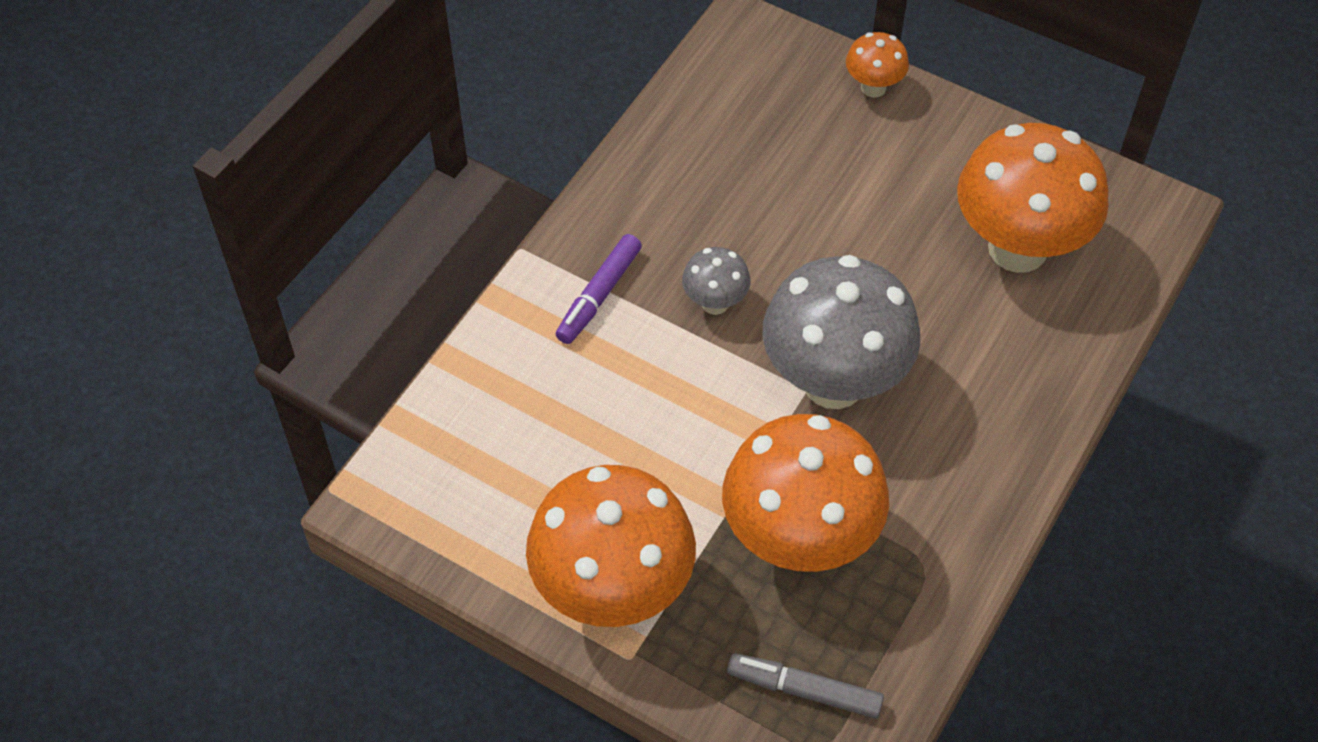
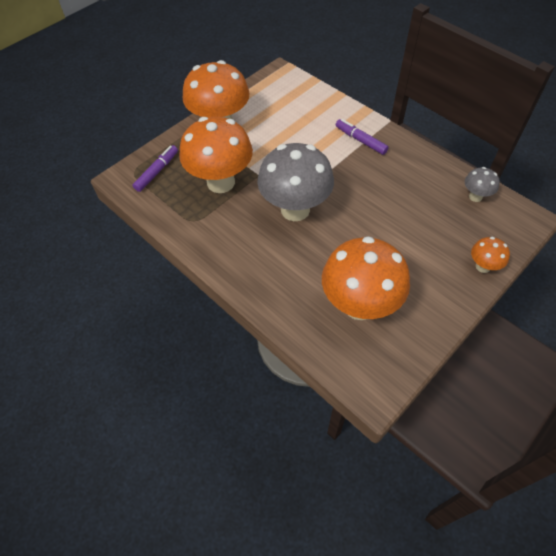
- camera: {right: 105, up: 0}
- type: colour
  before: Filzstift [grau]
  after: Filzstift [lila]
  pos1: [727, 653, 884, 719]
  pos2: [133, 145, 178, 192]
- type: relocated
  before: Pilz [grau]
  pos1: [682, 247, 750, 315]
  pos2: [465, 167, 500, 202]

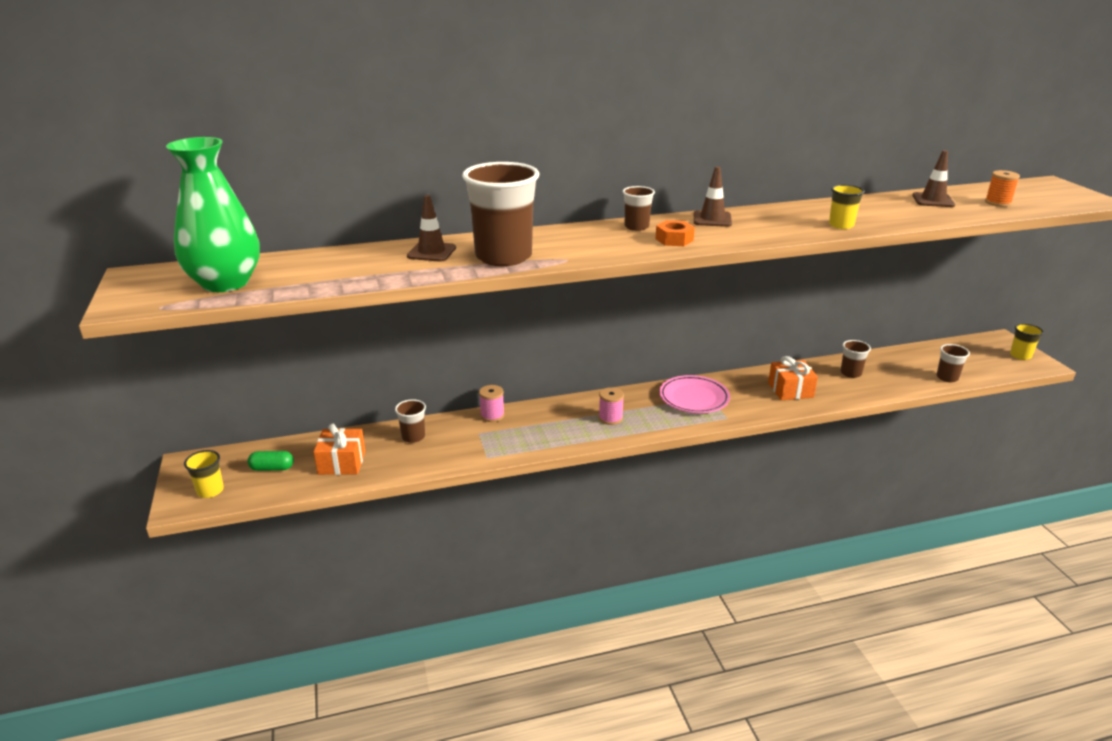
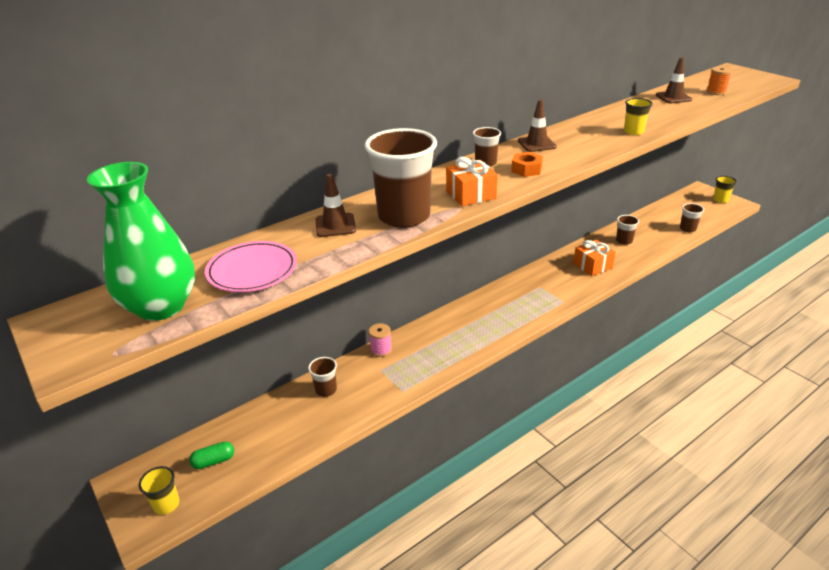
- camera: {right: -20, up: 5}
- type: relocated
  before: Teller [rosa]
  pos1: [659, 375, 730, 413]
  pos2: [205, 241, 297, 292]
- type: relocated
  before: Geschenk [orange]
  pos1: [314, 424, 365, 475]
  pos2: [446, 157, 498, 206]
- type: missing
  before: Garnrolle [rosa]
  pos1: [599, 387, 624, 425]

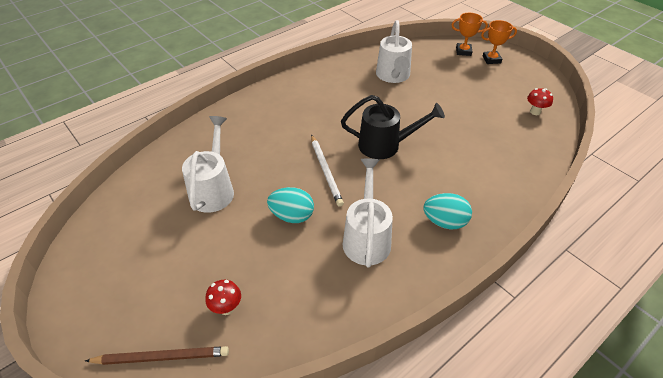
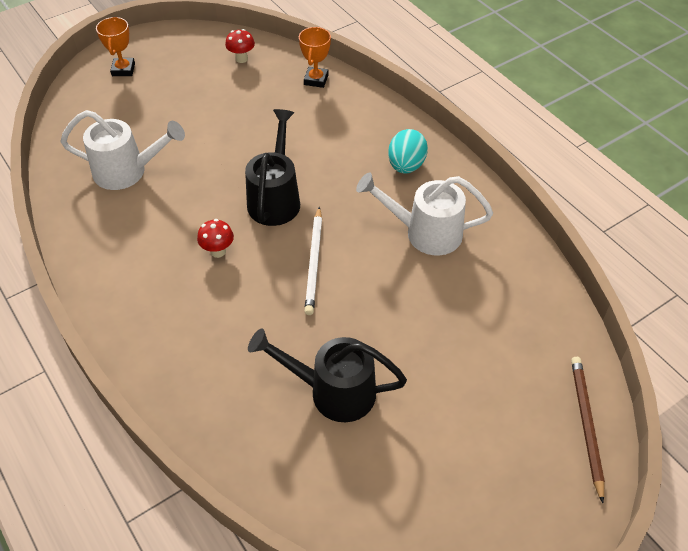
- camera: {right: -85, up: 5}
- type: relocated
  before: Pilz [rot]
  pos1: [205, 280, 241, 315]
  pos2: [197, 219, 234, 258]
- type: colour
  before: Gießkanne [weiß]
  after: Gießkanne [schwarz]
  pos1: [182, 116, 234, 213]
  pos2: [248, 328, 407, 422]
- type: relocated
  before: Pokal [orange]
  pos1: [452, 13, 488, 56]
  pos2: [299, 27, 331, 88]
- type: spun
  before: Bleistift [weiß]
  pos1: [311, 135, 344, 207]
  pos2: [304, 207, 322, 315]
  turn: 105
- type: missing
  before: Ei [türkis]
  pos1: [267, 187, 314, 223]

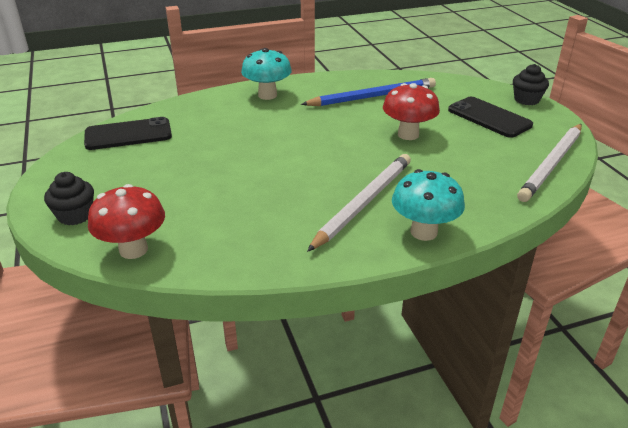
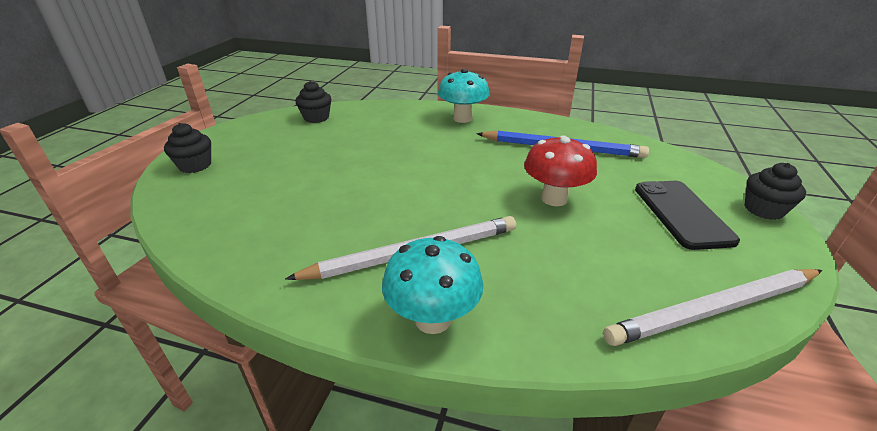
- camera: {right: 35, up: 0}
- type: exchanged
  before: Handy [schwarz]
  after: Muffin [schwarz]
  pos1: [84, 117, 172, 150]
  pos2: [295, 81, 331, 123]
- type: missing
  before: Pilz [rot]
  pos1: [88, 184, 165, 259]

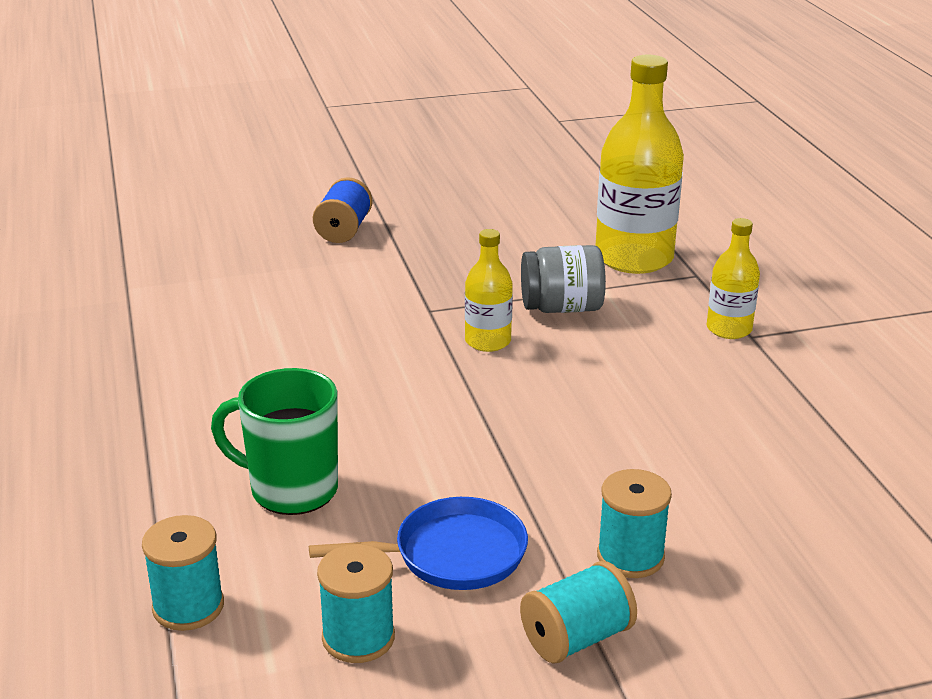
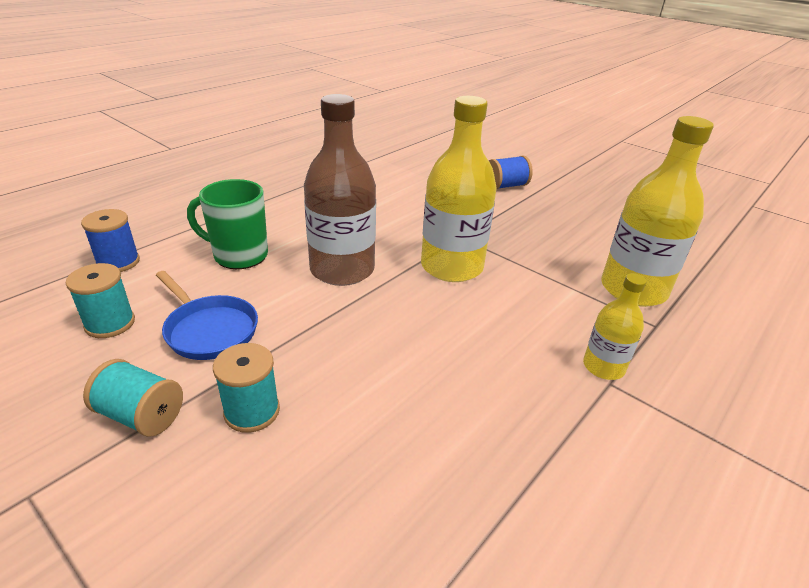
- camera: {right: 55, up: 5}
- type: colour
  before: Garnrolle [türkis]
  after: Garnrolle [blau]
  pos1: [142, 515, 224, 631]
  pos2: [81, 209, 140, 272]
- type: spun
  before: Tasse [grün]
  pos1: [211, 368, 338, 515]
  pos2: [187, 179, 268, 269]
  turn: -60
- type: appeared
  after: Flasche [braun]
  pos2: [304, 94, 376, 286]
- type: size
  before: Flasche [gelb]
  pos1: [465, 229, 513, 352]
  pos2: [421, 96, 497, 282]
  scale: 1.9
- type: missing
  before: Einmachglas [grau]
  pos1: [521, 245, 606, 313]

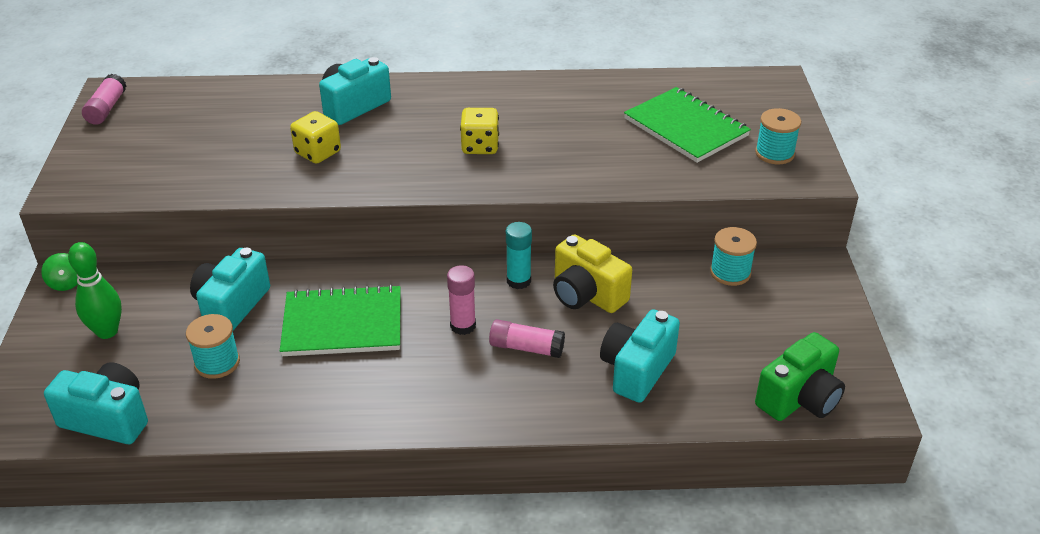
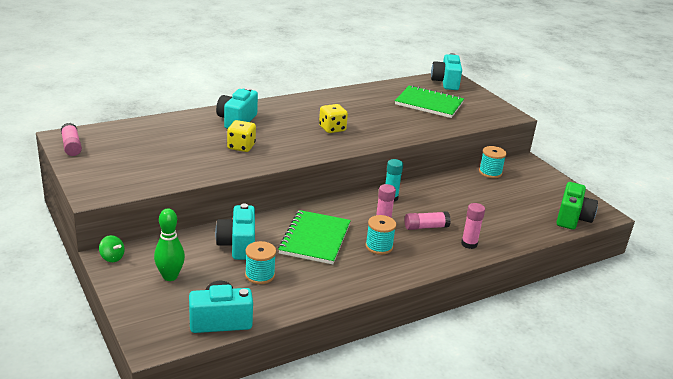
- camera: {right: -30, up: -10}
- type: spun
  before: Notizbuch [grün]
  pos1: [280, 284, 401, 356]
  pos2: [278, 210, 351, 264]
  turn: -45
- type: relocated
  before: Garnrolle [türkis]
  pos1: [755, 108, 801, 164]
  pos2: [365, 215, 396, 255]
- type: relocated
  before: Kamera [türkis]
  pos1: [600, 309, 680, 403]
  pos2: [431, 53, 462, 90]
- type: appeared
  after: Klebestift [rosa]
  pos2: [461, 203, 485, 249]
- type: missing
  before: Kamera [gelb]
  pos1: [553, 234, 632, 313]

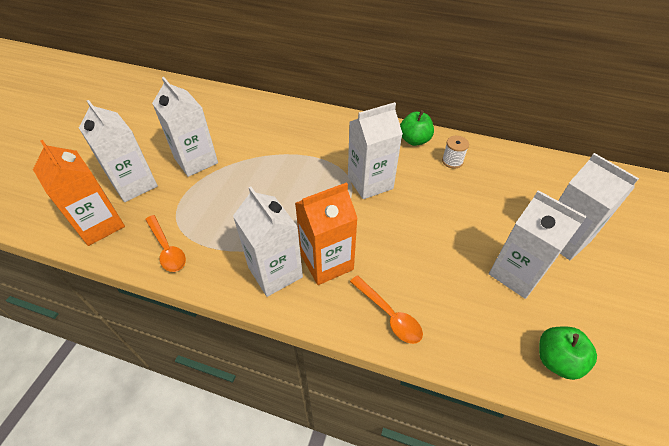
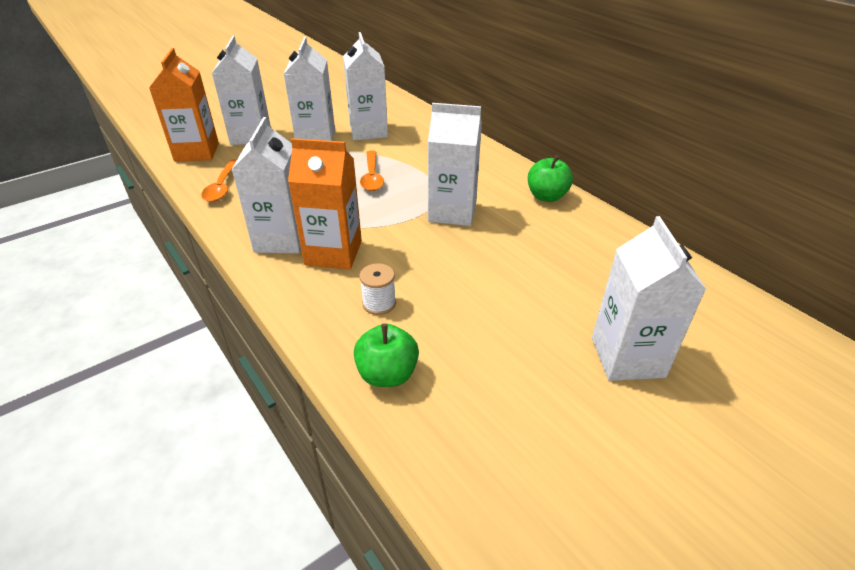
- camera: {right: 35, up: -10}
- type: relocated
  before: Getränkekarton [weiß]
  pos1: [489, 190, 587, 299]
  pos2: [343, 32, 388, 140]
- type: relocated
  before: Apfel [grün]
  pos1: [539, 327, 597, 380]
  pos2: [354, 324, 419, 387]
- type: relocated
  before: Garnrolle [weiß]
  pos1: [442, 136, 469, 169]
  pos2: [359, 263, 396, 315]
- type: relocated
  before: Löffel [orange]
  pos1: [350, 275, 423, 344]
  pos2: [360, 151, 384, 191]

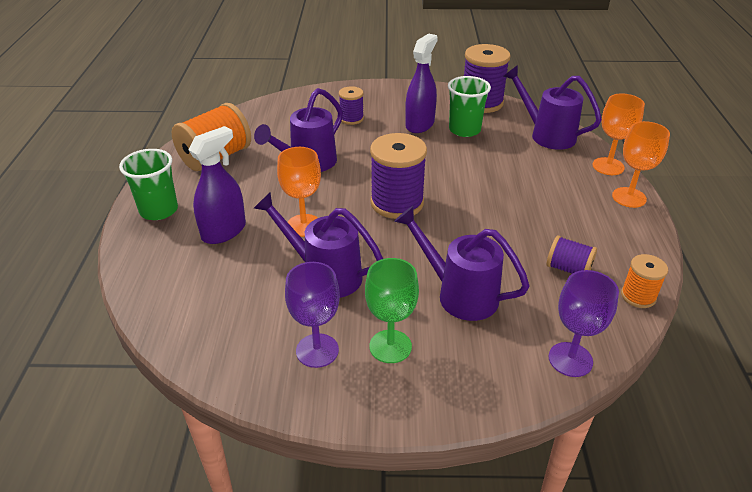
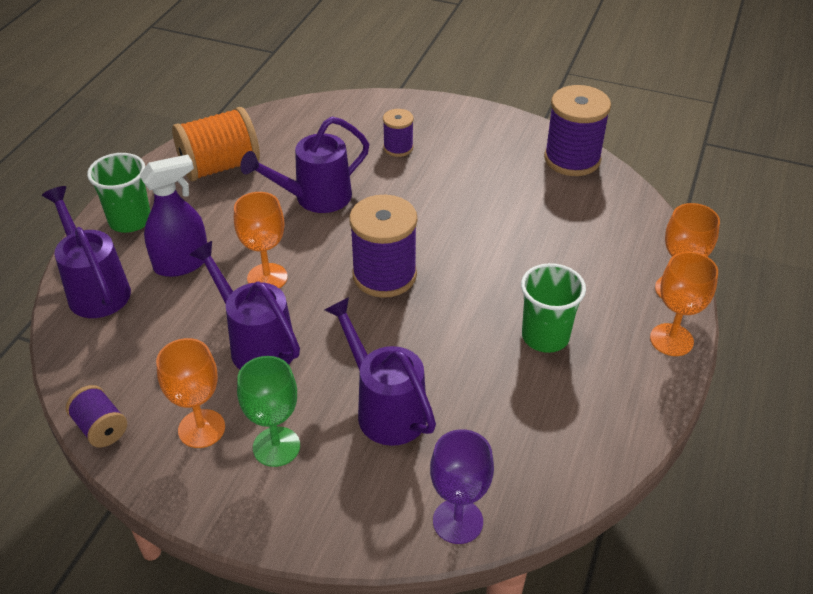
- camera: {right: 20, up: 5}
- type: relocated
  before: Gießkanne [lila]
  pos1: [503, 65, 602, 150]
  pos2: [42, 186, 131, 318]
- type: relocated
  before: Garnrolle [lila]
  pos1: [546, 235, 597, 274]
  pos2: [66, 385, 127, 447]
- type: colour
  before: Kelch [lila]
  after: Kelch [orange]
  pos1: [285, 262, 340, 368]
  pos2: [156, 338, 225, 448]
- type: relocated
  before: Becher [grün]
  pos1: [448, 76, 491, 137]
  pos2: [521, 263, 586, 353]
- type: missing
  before: Sprühflasche [lila]
  pos1: [405, 33, 438, 133]
- type: missing
  before: Garnrolle [orange]
  pos1: [621, 254, 668, 308]

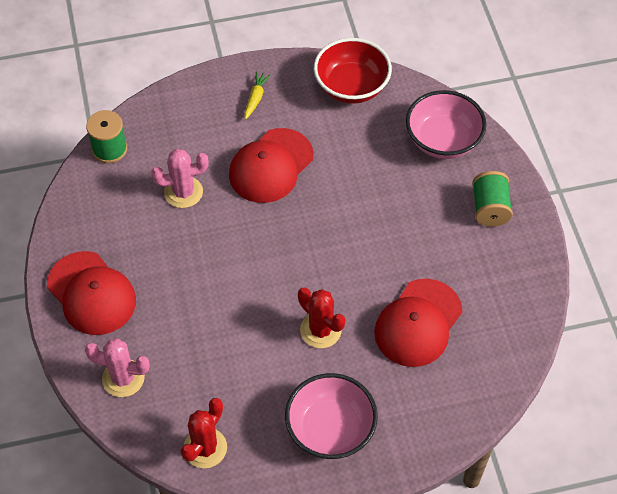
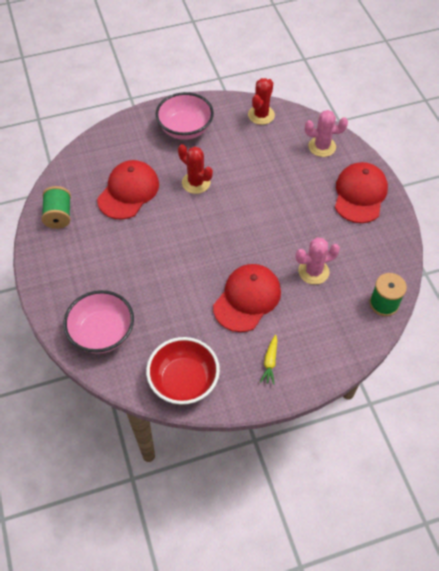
- camera: {right: 175, up: 0}
- type: relocated
  before: Garnrolle [grün]
  pos1: [472, 171, 513, 227]
  pos2: [41, 186, 71, 229]
- type: spun
  before: Kappe [rot]
  pos1: [47, 251, 136, 335]
  pos2: [335, 162, 388, 223]
  turn: 60

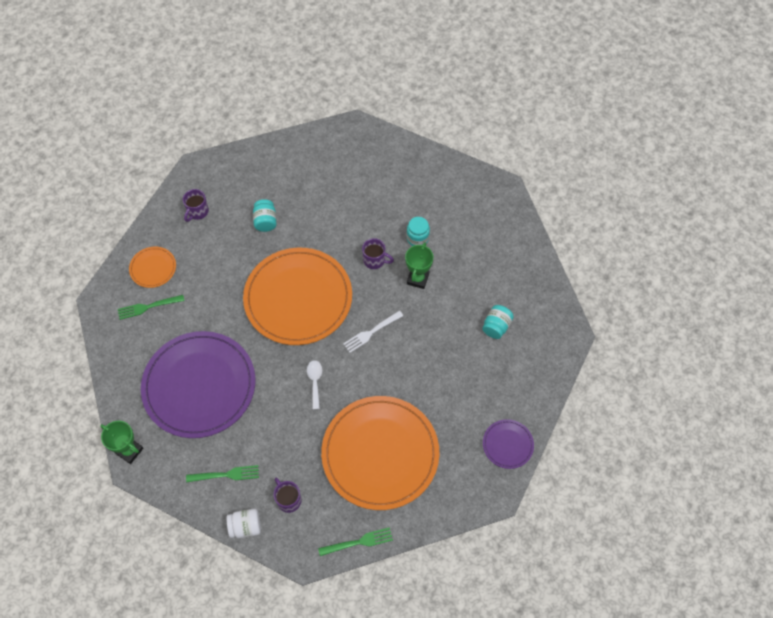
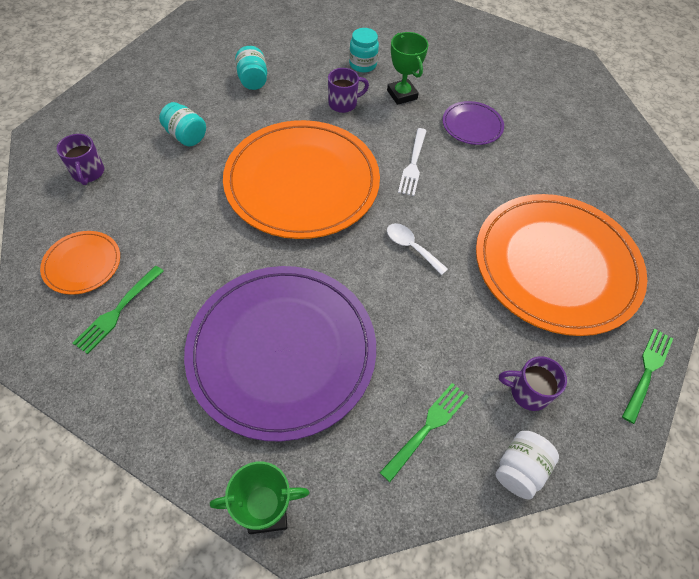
- camera: {right: -45, up: -5}
- type: relocated
  before: Einmachglas [türkis]
  pos1: [482, 305, 514, 339]
  pos2: [235, 46, 267, 90]
- type: relocated
  before: Teller [lila]
  pos1: [483, 419, 534, 469]
  pos2: [443, 101, 504, 145]

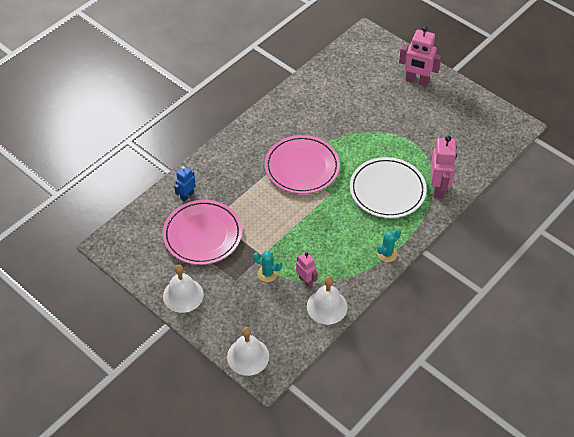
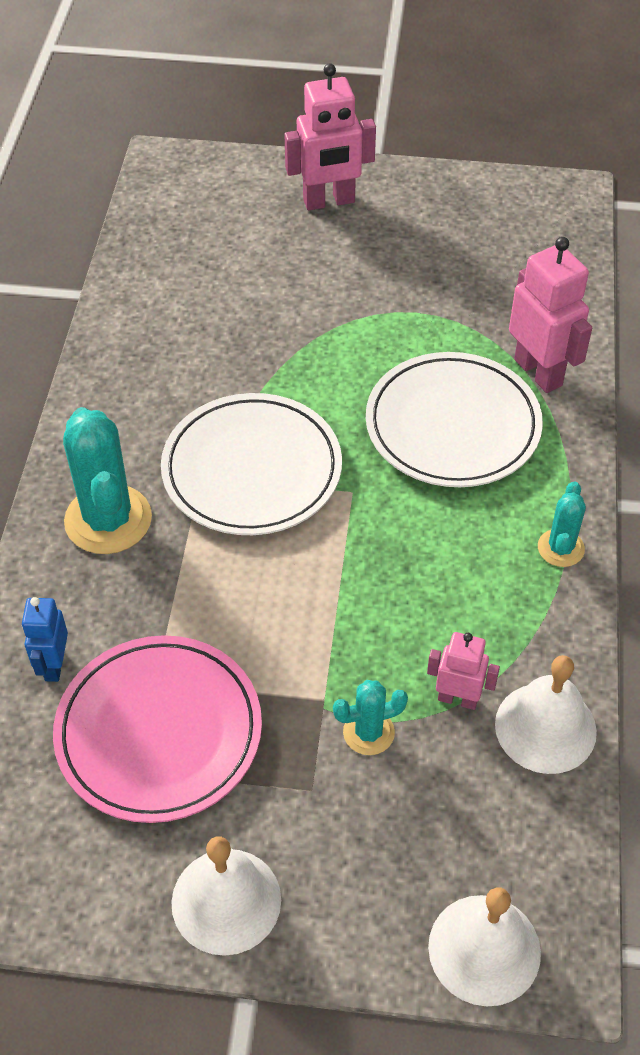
- camera: {right: -35, up: 0}
- type: appeared
  after: Kaktus [türkis]
  pos2: [63, 407, 152, 554]
- type: colour
  before: Teller [rosa]
  after: Teller [weiß]
  pos1: [265, 135, 340, 194]
  pos2: [161, 393, 342, 535]

